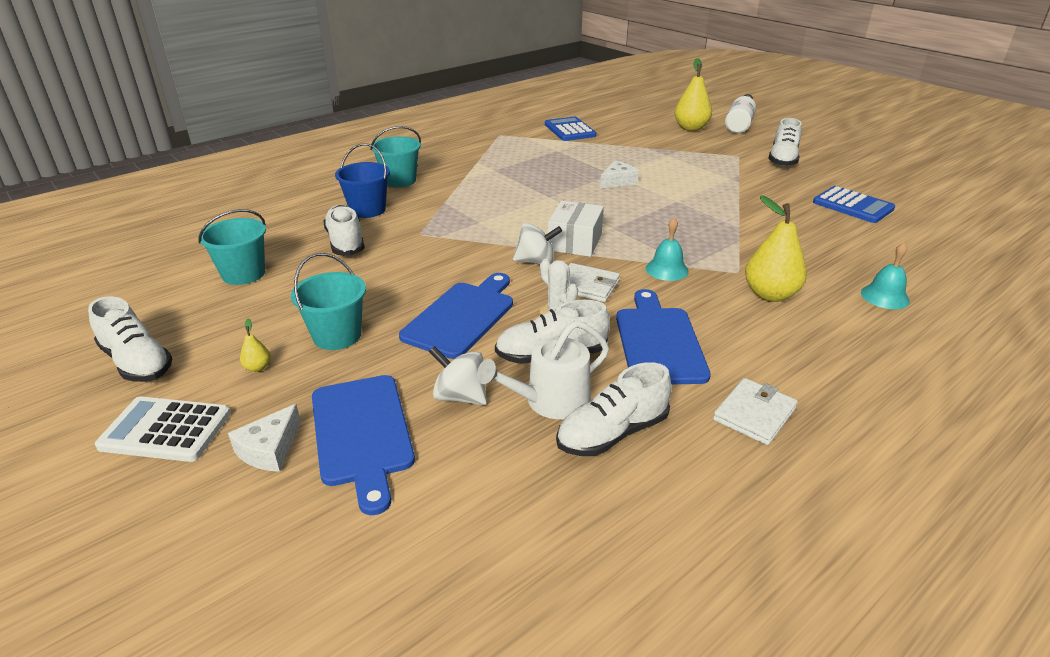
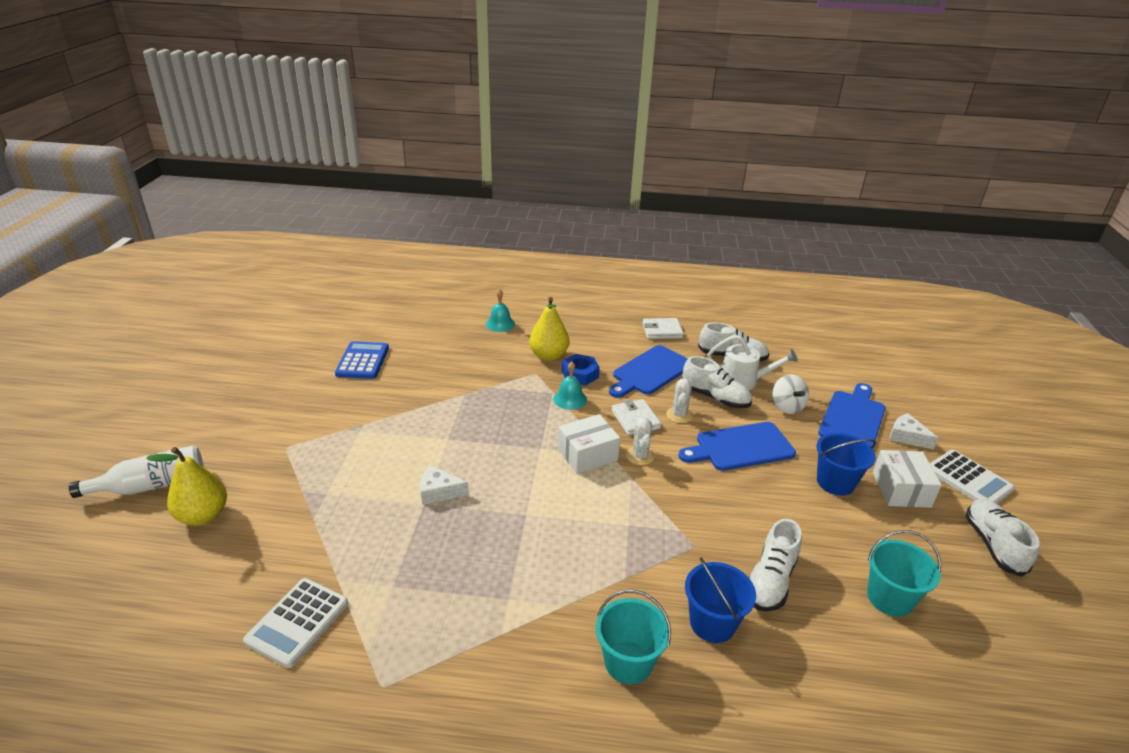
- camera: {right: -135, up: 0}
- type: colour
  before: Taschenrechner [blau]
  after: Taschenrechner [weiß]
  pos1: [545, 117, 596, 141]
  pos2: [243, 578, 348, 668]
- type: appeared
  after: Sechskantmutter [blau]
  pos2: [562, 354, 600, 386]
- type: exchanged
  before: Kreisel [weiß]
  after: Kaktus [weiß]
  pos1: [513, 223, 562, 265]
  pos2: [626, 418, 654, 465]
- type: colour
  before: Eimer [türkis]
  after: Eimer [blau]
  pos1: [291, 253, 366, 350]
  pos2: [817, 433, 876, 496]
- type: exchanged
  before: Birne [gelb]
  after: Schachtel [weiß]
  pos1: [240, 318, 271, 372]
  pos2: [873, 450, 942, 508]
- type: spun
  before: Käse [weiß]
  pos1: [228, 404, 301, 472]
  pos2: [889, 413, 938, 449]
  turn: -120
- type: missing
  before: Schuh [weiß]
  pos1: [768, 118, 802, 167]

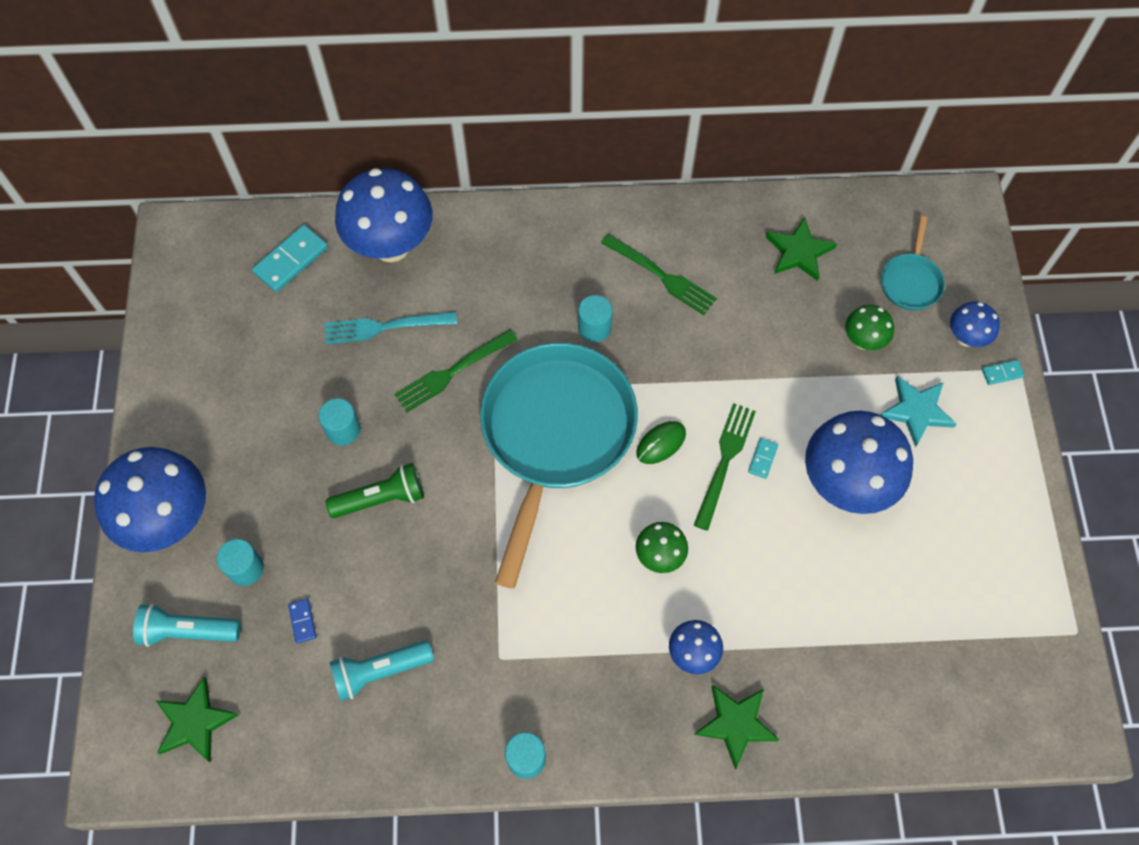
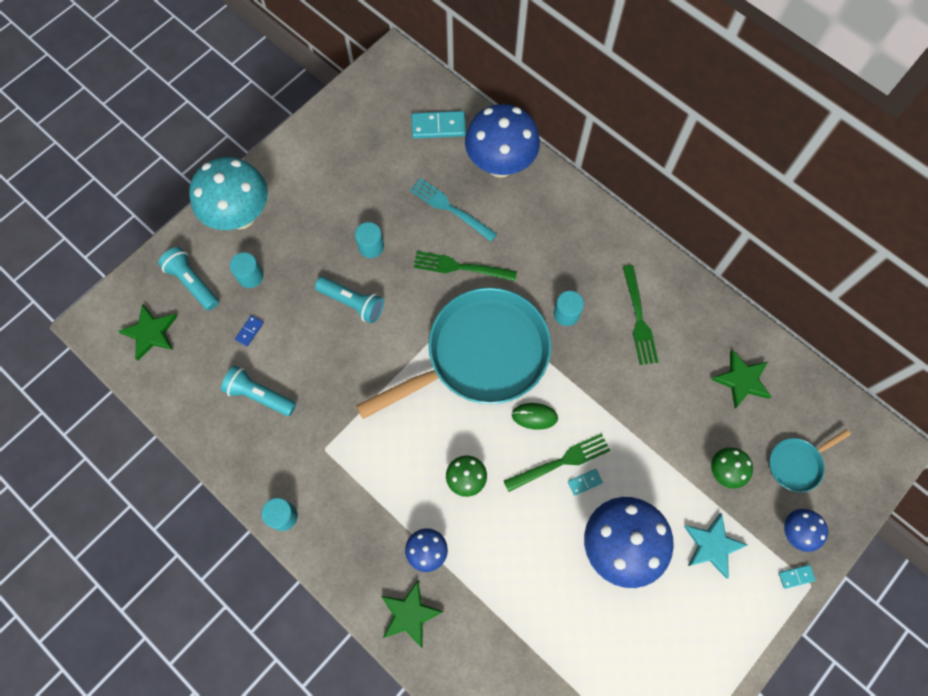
- camera: {right: 45, up: 5}
- type: colour
  before: Pilz [blau]
  after: Pilz [türkis]
  pos1: [94, 447, 206, 552]
  pos2: [189, 157, 268, 230]
- type: colour
  before: Taschenlampe [grün]
  after: Taschenlampe [türkis]
  pos1: [325, 463, 424, 518]
  pos2: [315, 277, 384, 324]
- type: spun
  before: Dominostein [türkis]
  pos1: [982, 360, 1025, 385]
  pos2: [779, 565, 816, 589]
  turn: -45

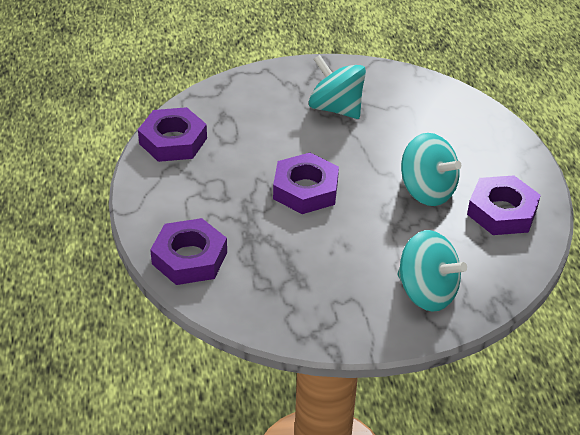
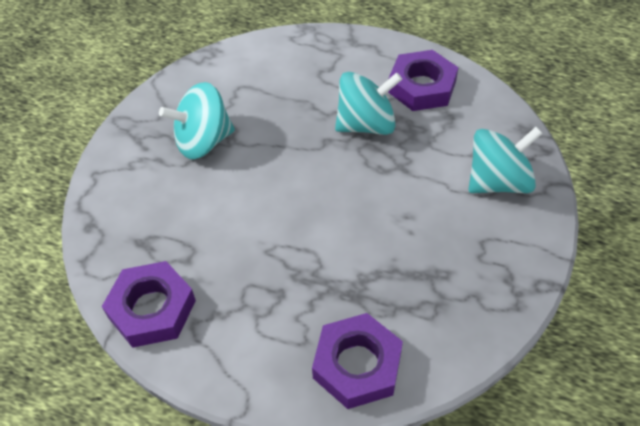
- camera: {right: -60, up: 10}
- type: missing
  before: Sechskantmutter [lila]
  pos1: [273, 153, 339, 214]

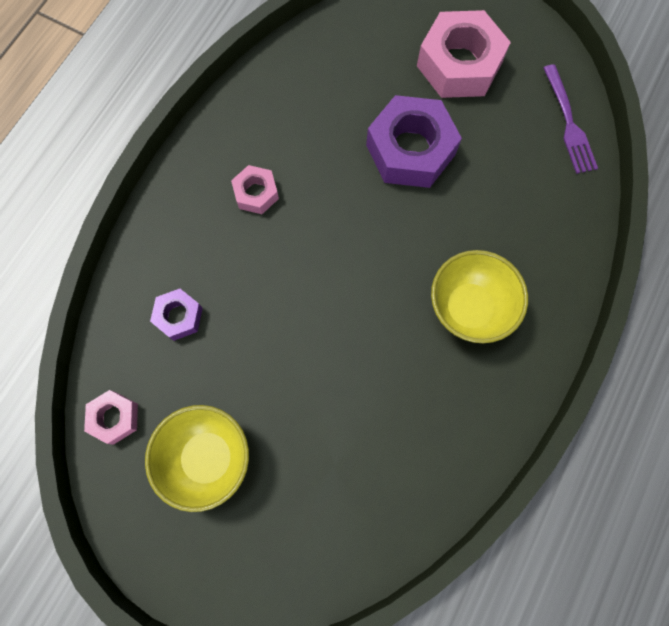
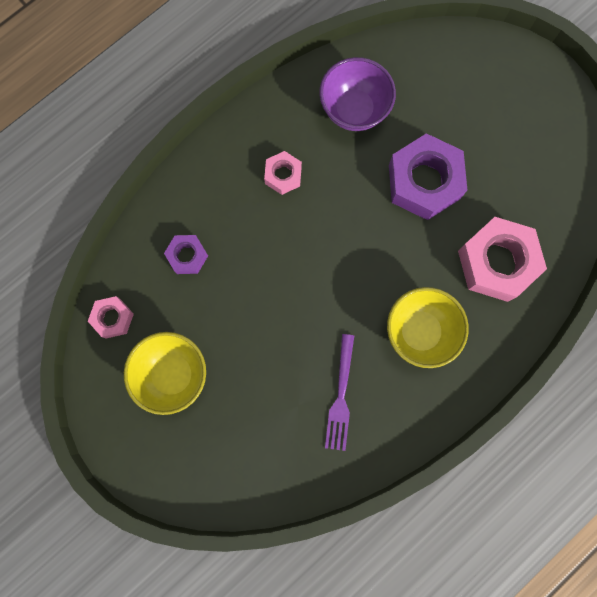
- camera: {right: 20, up: 5}
- type: appeared
  after: Schüssel [lila]
  pos2: [319, 57, 396, 131]
- type: relocated
  before: Gabel [lila]
  pos1: [543, 64, 598, 174]
  pos2: [325, 334, 354, 451]
- type: relocated
  before: Sechskantmutter [rosa]
  pos1: [417, 10, 511, 98]
  pos2: [458, 217, 547, 302]

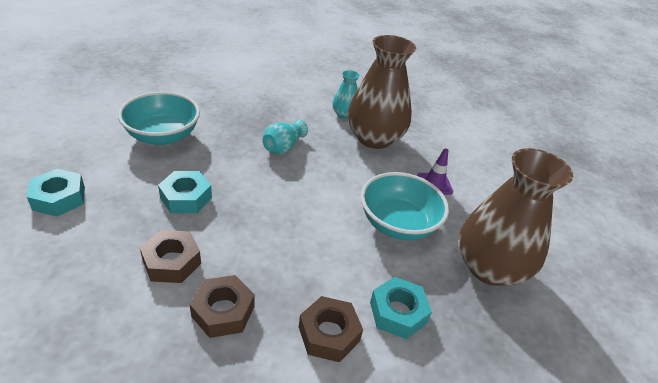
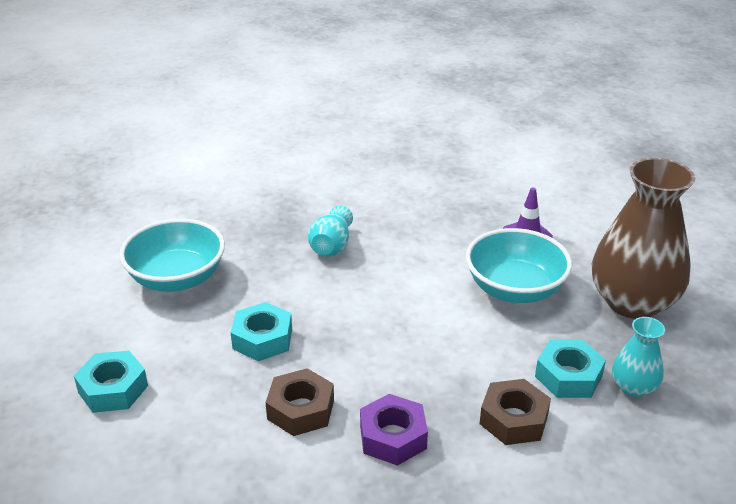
- camera: {right: -15, up: -5}
- type: colour
  before: Sechskantmutter [braun]
  after: Sechskantmutter [lila]
  pos1: [189, 275, 255, 338]
  pos2: [360, 394, 428, 466]
- type: relocated
  before: Vase [türkis]
  pos1: [332, 70, 360, 119]
  pos2: [612, 317, 665, 397]
- type: missing
  before: Vase [braun]
  pos1: [348, 35, 416, 149]

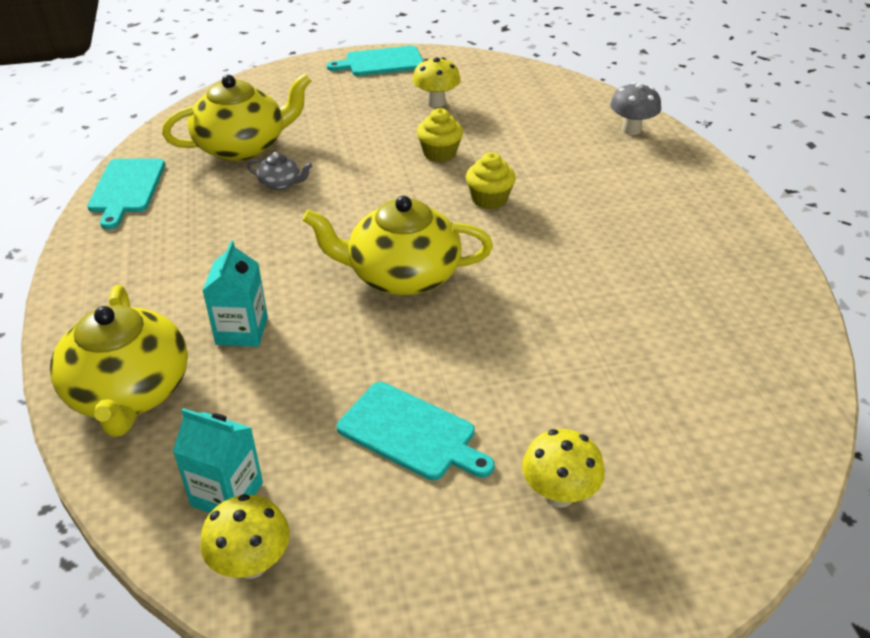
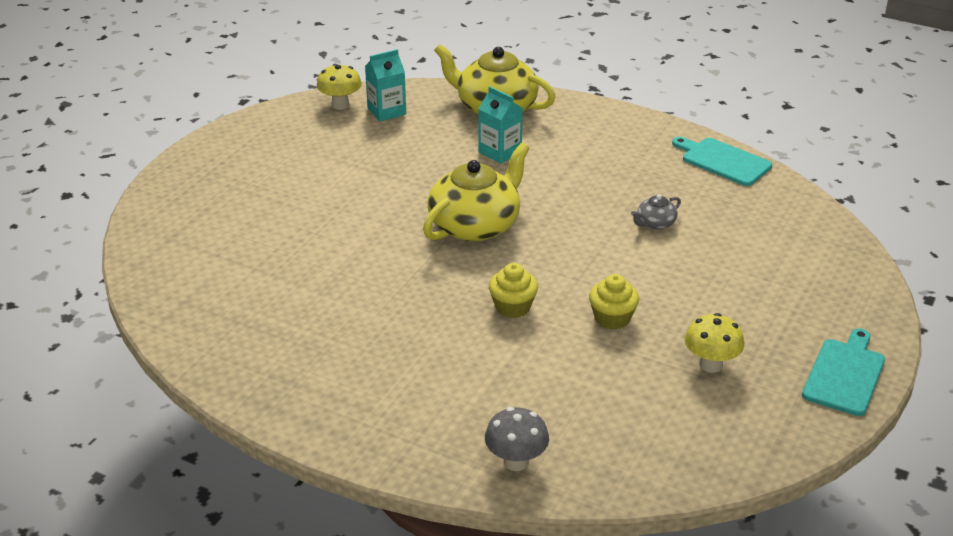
- camera: {right: 130, up: -5}
- type: missing
  before: Teekanne [gelb]
  pos1: [162, 74, 311, 161]
- type: missing
  before: Schneidebrett [türkis]
  pos1: [337, 382, 495, 480]
- type: missing
  before: Pilz [gelb]
  pos1: [522, 429, 605, 508]

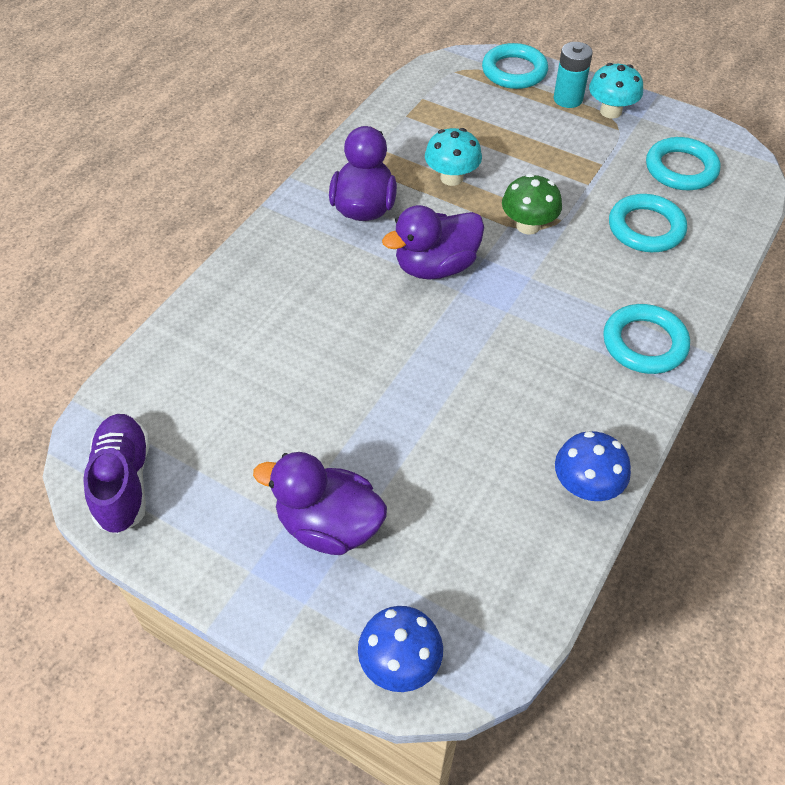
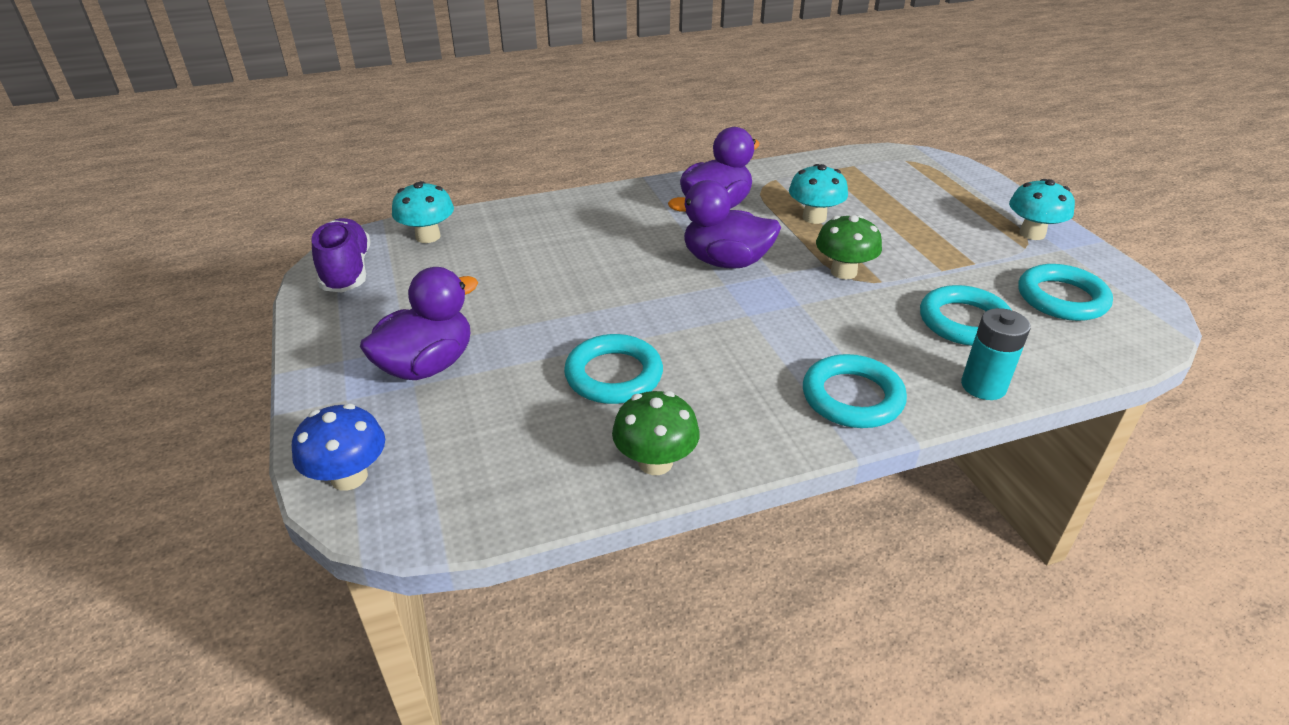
- camera: {right: 40, up: -15}
- type: spun
  before: Schuh [lila]
  pos1: [83, 414, 149, 534]
  pos2: [311, 218, 370, 292]
  turn: -45
- type: spun
  before: Ente [lila]
  pos1: [253, 452, 387, 555]
  pos2: [360, 267, 478, 380]
  turn: 75
- type: appeared
  after: Pilz [türkis]
  pos2: [392, 181, 454, 243]
- type: relocated
  before: Ring [türkis]
  pos1: [482, 43, 548, 89]
  pos2: [564, 334, 663, 404]
- type: colour
  before: Pilz [blau]
  after: Pilz [grün]
  pos1: [555, 431, 631, 501]
  pos2: [612, 391, 700, 475]
- type: relocated
  before: Batterie [türkis]
  pos1: [554, 42, 593, 108]
  pos2: [961, 308, 1031, 400]

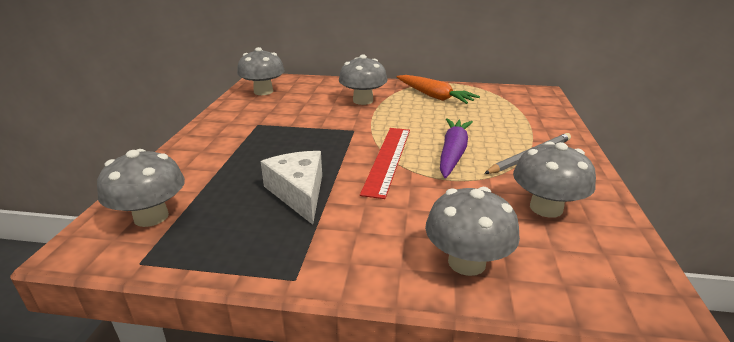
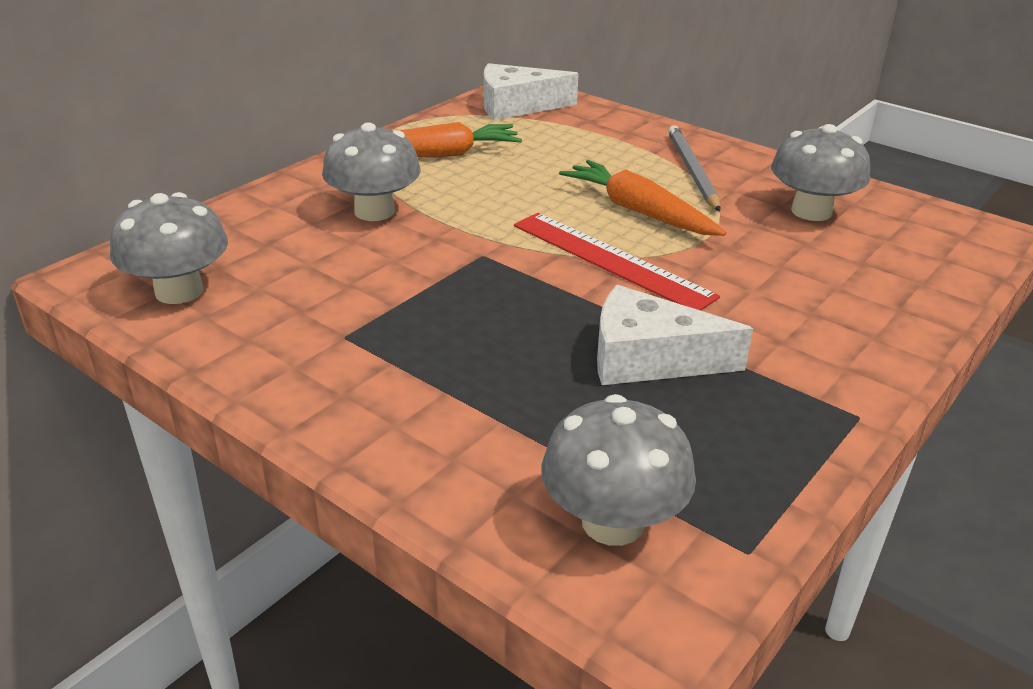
- camera: {right: -60, up: 5}
- type: appeared
  after: Käse [weiß]
  pos2: [484, 63, 579, 120]
- type: colour
  before: Karotte [lila]
  after: Karotte [orange]
  pos1: [440, 118, 473, 178]
  pos2: [559, 160, 726, 236]
- type: missing
  before: Pilz [grau]
  pos1: [425, 187, 520, 276]

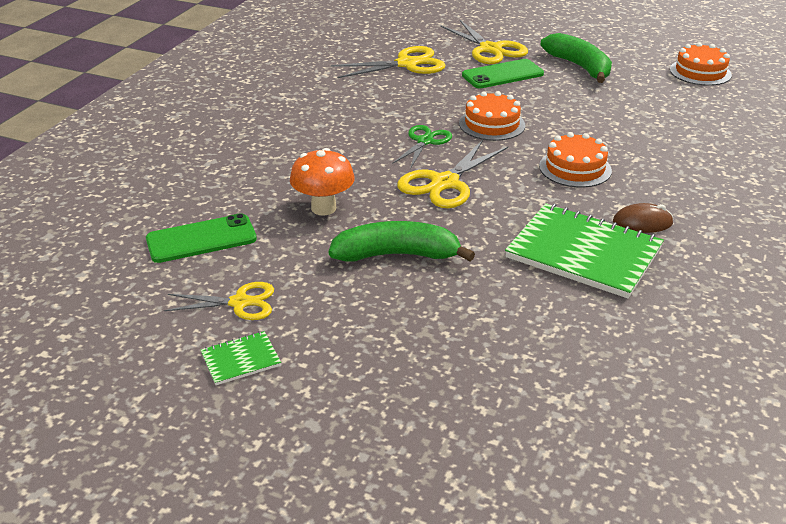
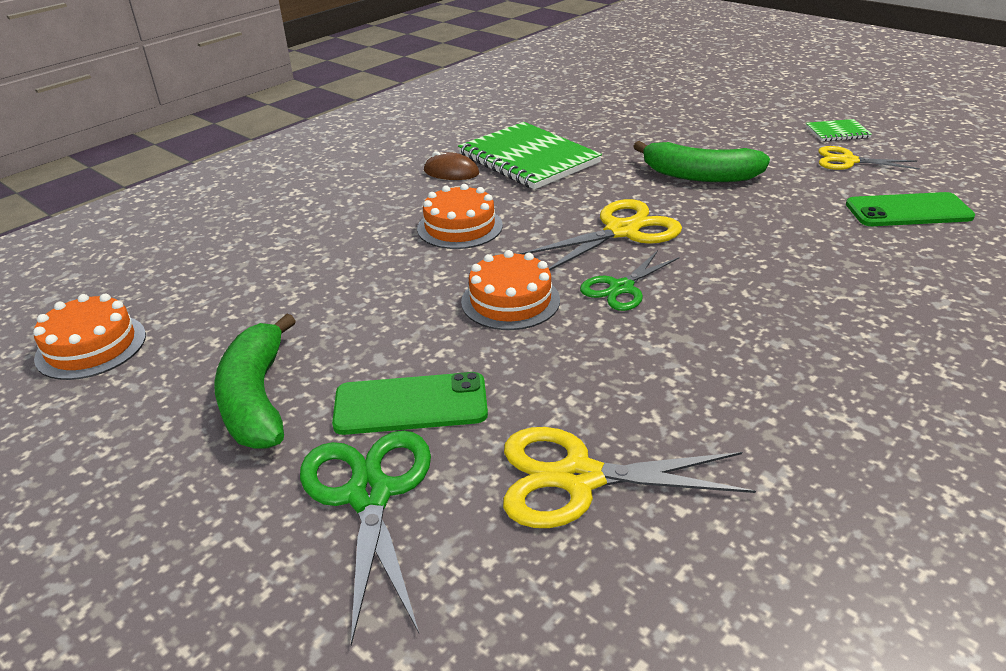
- camera: {right: -160, up: 0}
- type: colour
  before: Schere [gelb]
  after: Schere [grün]
  pos1: [440, 20, 528, 64]
  pos2: [300, 430, 431, 646]
- type: missing
  before: Pilz [orange]
  pos1: [290, 148, 355, 215]

